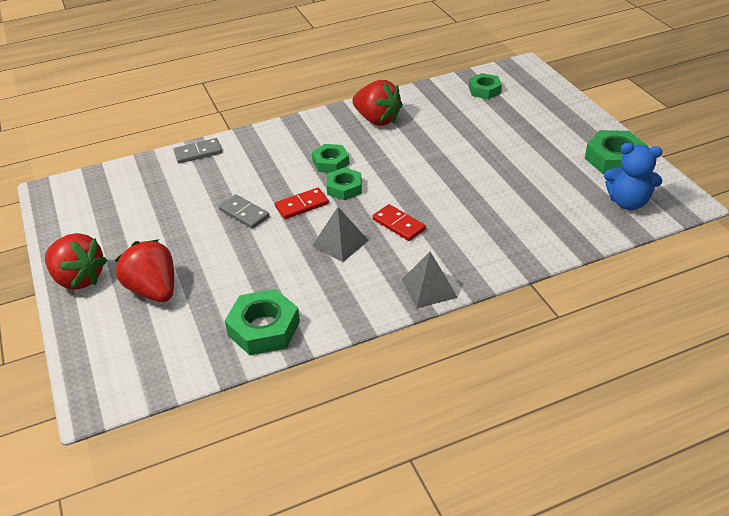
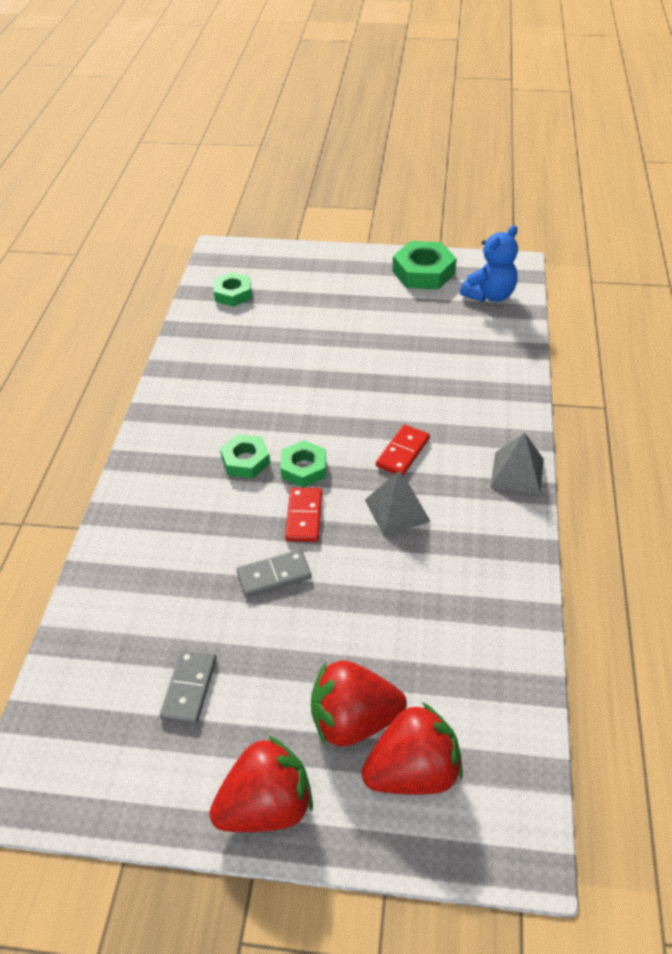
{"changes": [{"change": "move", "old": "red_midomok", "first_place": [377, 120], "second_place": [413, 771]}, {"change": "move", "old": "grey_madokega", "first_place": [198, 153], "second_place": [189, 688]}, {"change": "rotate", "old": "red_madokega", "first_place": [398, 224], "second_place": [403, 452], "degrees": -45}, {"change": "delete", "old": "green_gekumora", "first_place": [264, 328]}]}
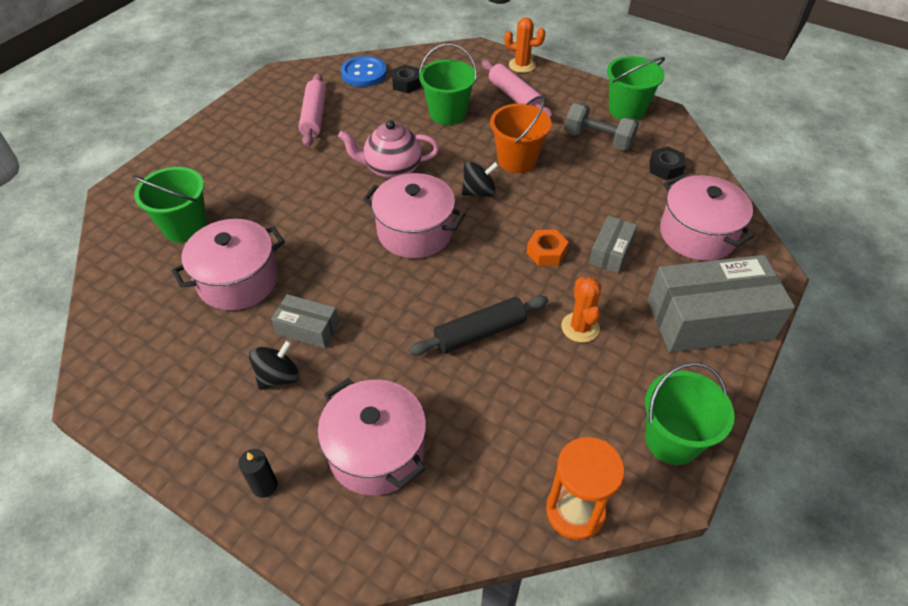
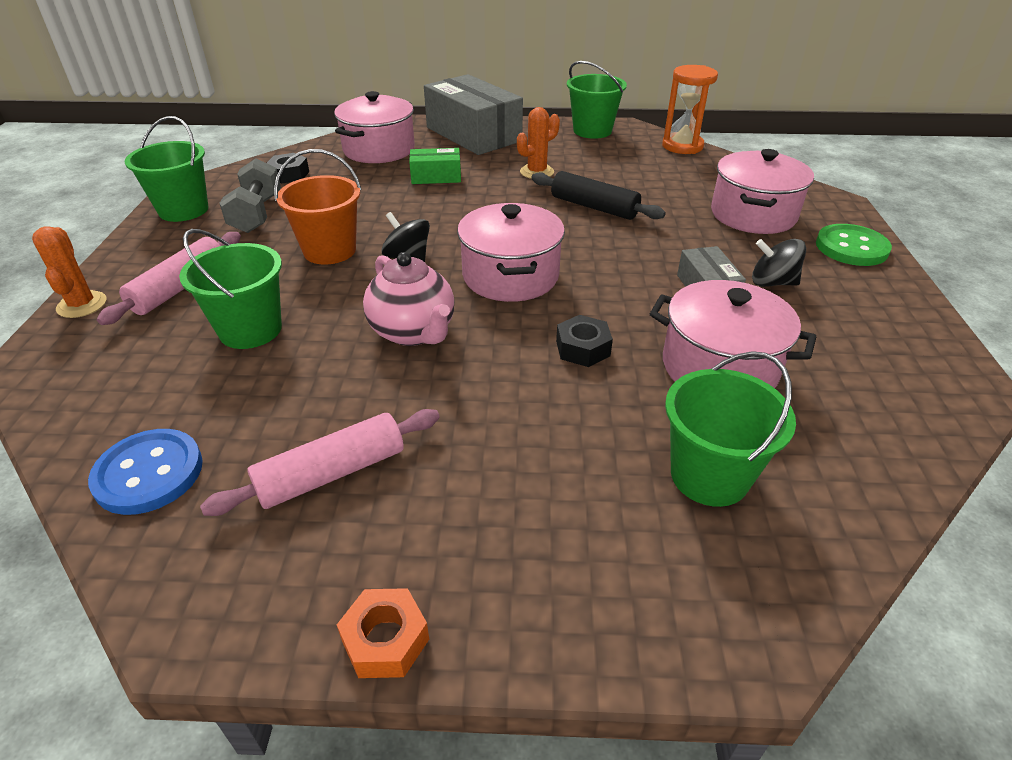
{"changes": [{"change": "move", "old": "black_gekumora", "first_place": [406, 84], "second_place": [582, 348]}, {"change": "recolor", "old": "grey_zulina", "new": "green_zulina", "first_place": [611, 252], "second_place": [436, 177]}, {"change": "move", "old": "orange_gekumora", "first_place": [546, 252], "second_place": [385, 640]}, {"change": "replace", "old": "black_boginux", "new": "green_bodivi", "first_place": [264, 486], "second_place": [851, 247]}]}
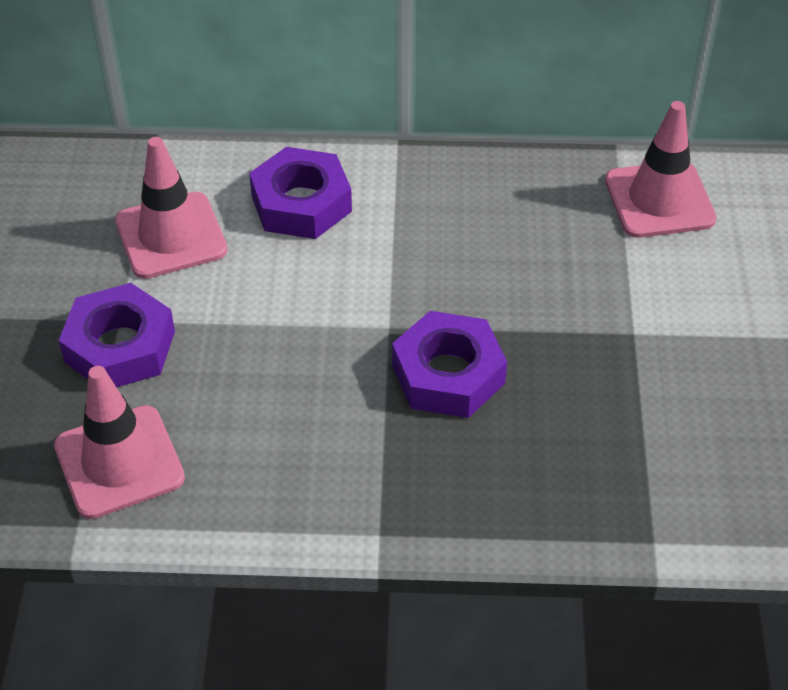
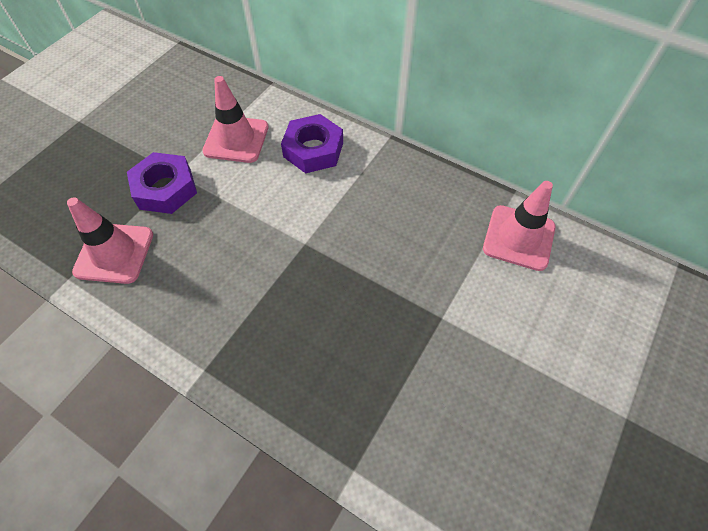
{"changes": [{"change": "delete", "old": "purple_gekumora", "first_place": [448, 374]}]}
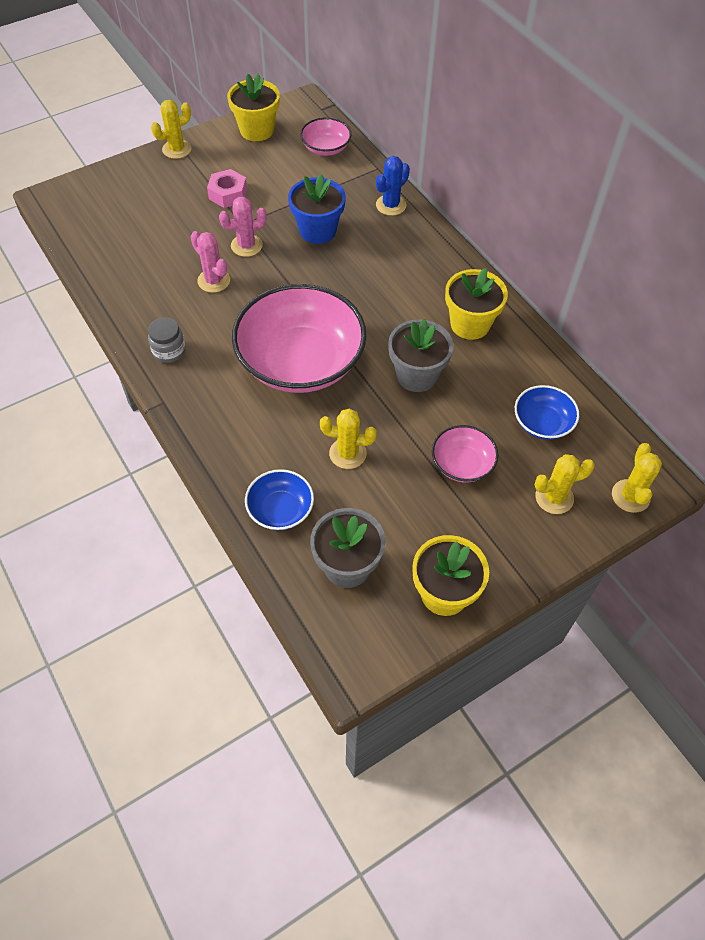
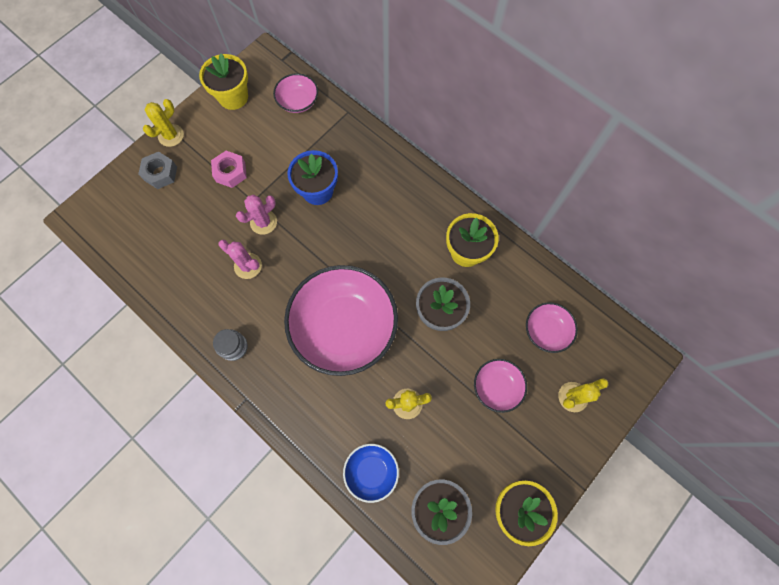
{"changes": [{"change": "delete", "old": "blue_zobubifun", "first_place": [391, 205]}, {"change": "recolor", "old": "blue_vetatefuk", "new": "pink_vetatefuk", "first_place": [542, 423], "second_place": [546, 331]}, {"change": "delete", "old": "yellow_zobubifun", "first_place": [630, 496]}, {"change": "insert", "new": "grey_gekumora", "second_place": [160, 173]}]}
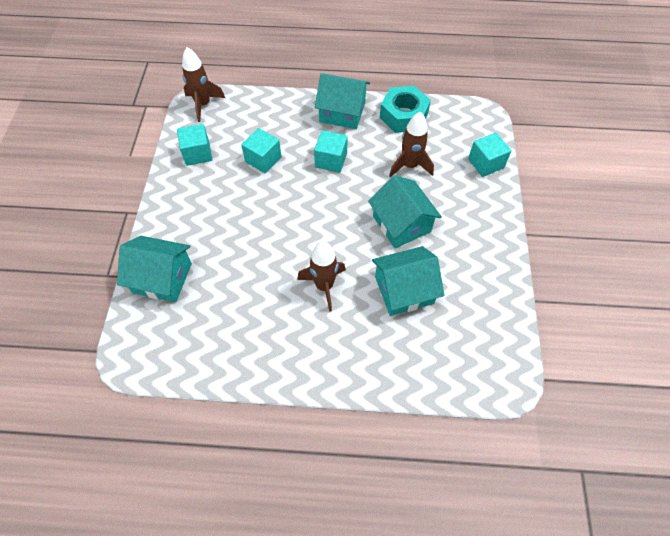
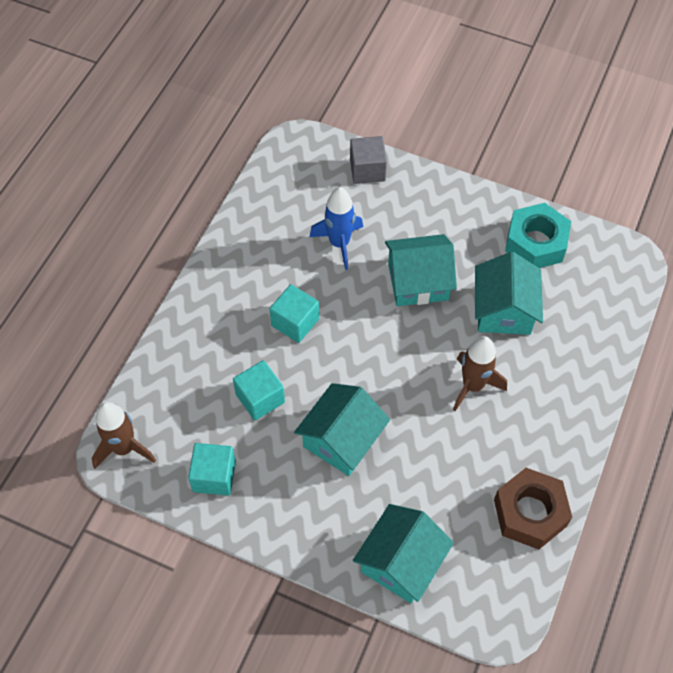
{"changes": [{"change": "move", "old": "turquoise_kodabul", "first_place": [342, 112], "second_place": [342, 439]}, {"change": "move", "old": "turquoise_gekumora", "first_place": [403, 115], "second_place": [535, 243]}, {"change": "recolor", "old": "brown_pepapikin", "new": "blue_pepapikin", "first_place": [410, 166], "second_place": [339, 243]}, {"change": "recolor", "old": "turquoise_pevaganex", "new": "grey_pevaganex", "first_place": [485, 163], "second_place": [367, 170]}, {"change": "insert", "new": "brown_gekumora", "second_place": [530, 513]}]}
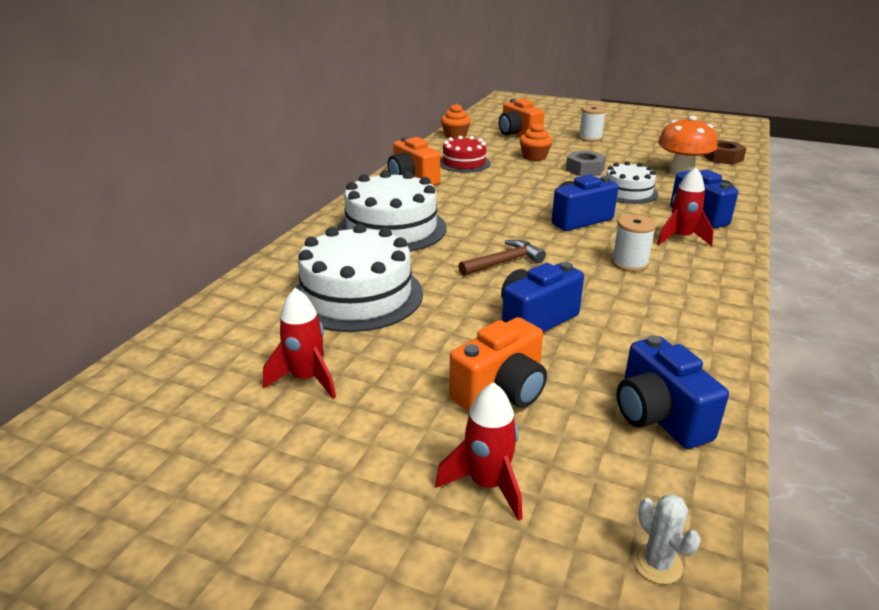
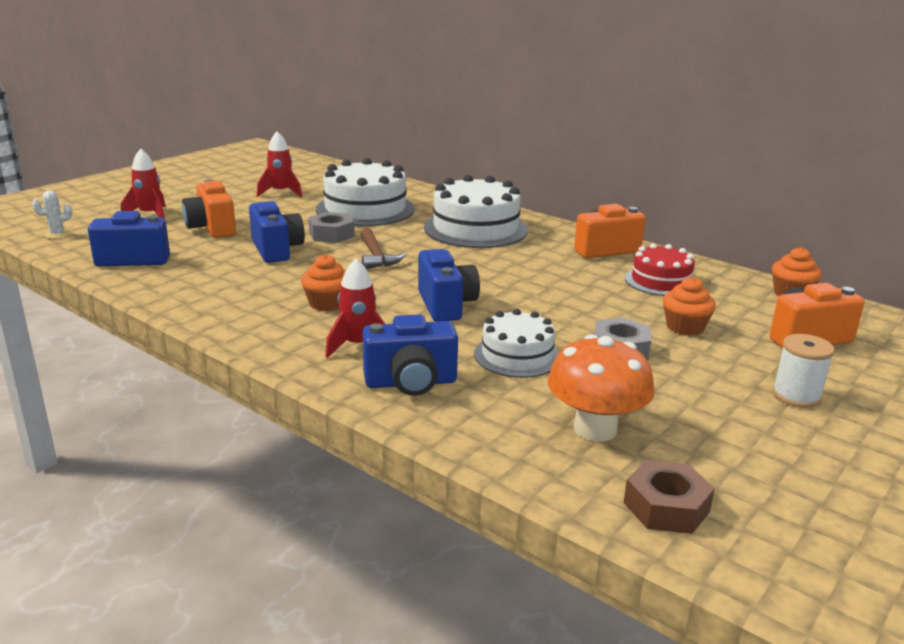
{"changes": [{"change": "replace", "old": "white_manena", "new": "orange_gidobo", "first_place": [629, 263], "second_place": [327, 303]}, {"change": "insert", "new": "grey_gekumora", "second_place": [331, 234]}]}
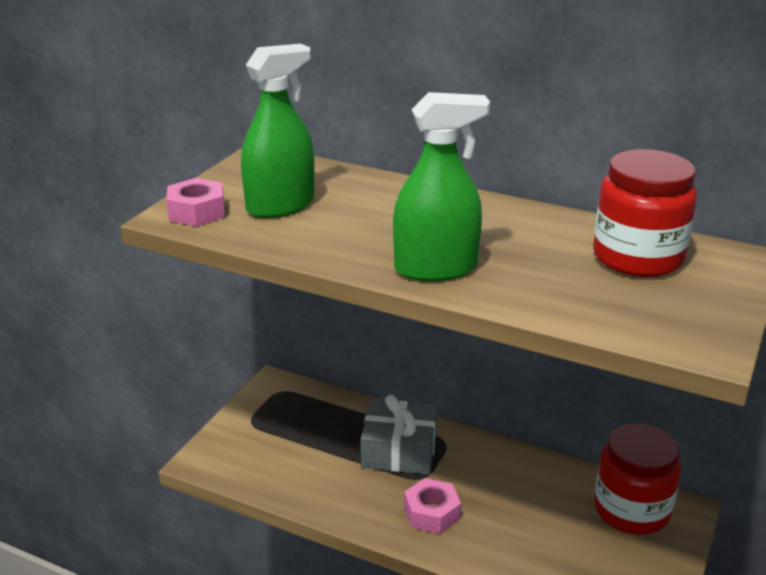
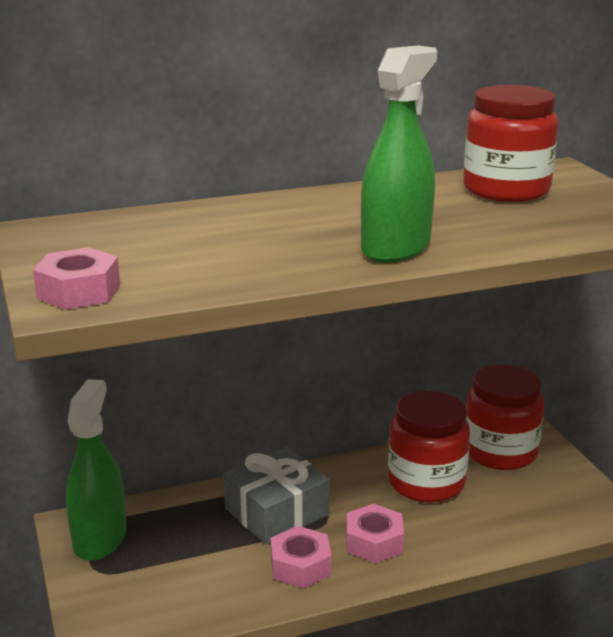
{"changes": [{"change": "move", "old": "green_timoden", "first_place": [280, 206], "second_place": [99, 538]}, {"change": "insert", "new": "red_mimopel", "second_place": [426, 482]}, {"change": "insert", "new": "pink_gekumora", "second_place": [300, 566]}]}
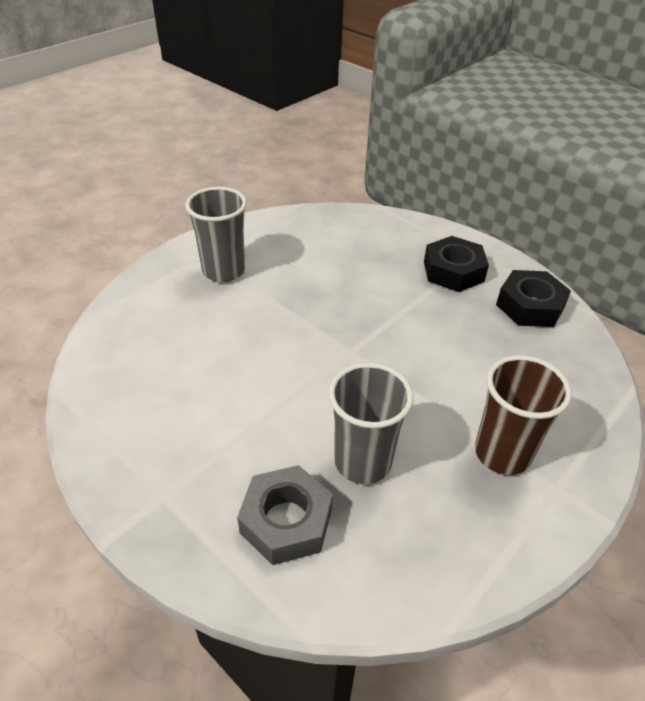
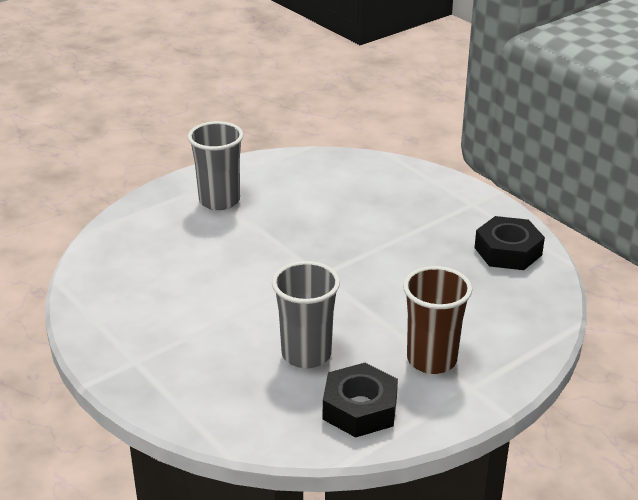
{"changes": [{"change": "move", "old": "black_gekumora", "first_place": [453, 271], "second_place": [360, 408]}, {"change": "delete", "old": "grey_gekumora", "first_place": [286, 521]}]}
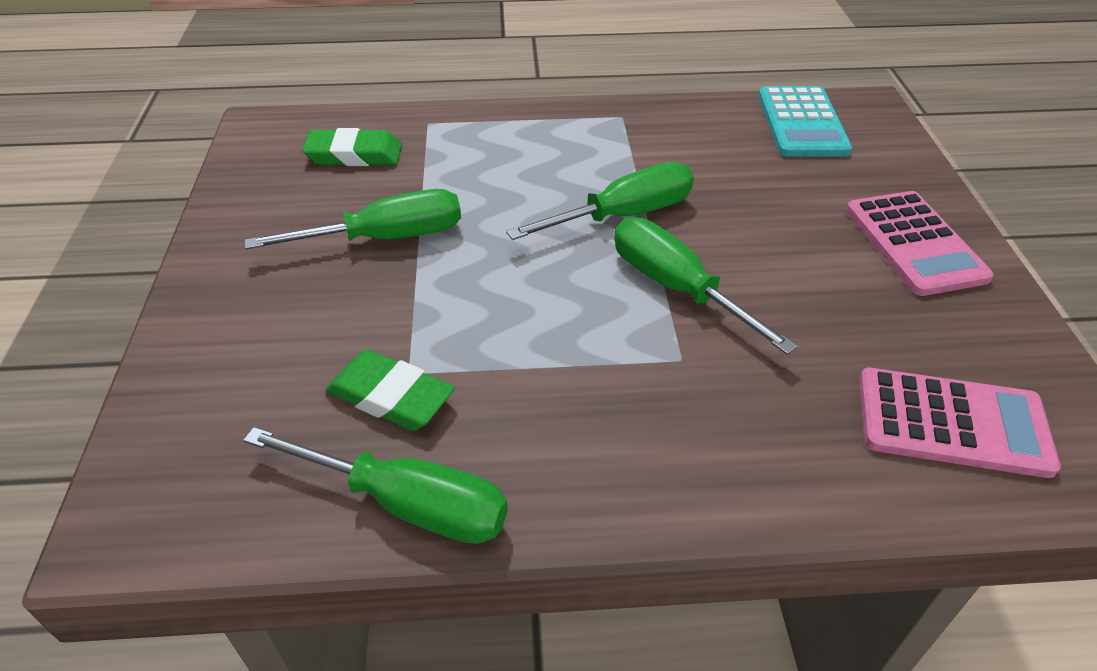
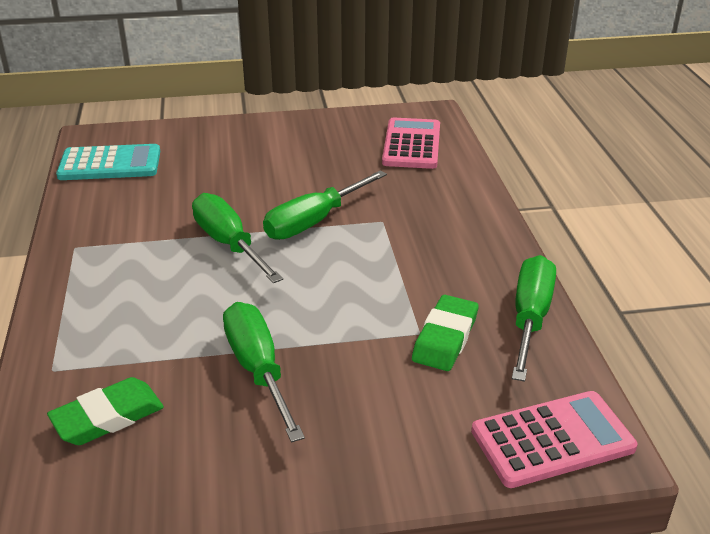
{"changes": [{"change": "rotate", "old": "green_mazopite", "first_place": [354, 154], "second_place": [108, 417], "degrees": 60}, {"change": "move", "old": "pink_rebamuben", "first_place": [914, 243], "second_place": [552, 440]}]}
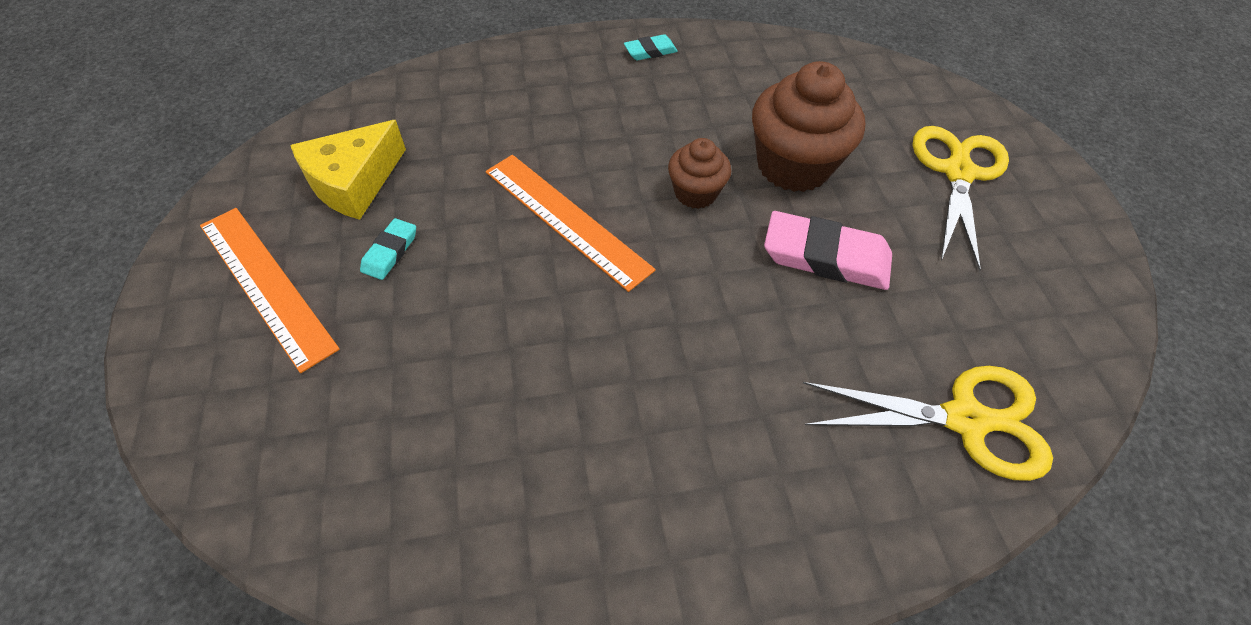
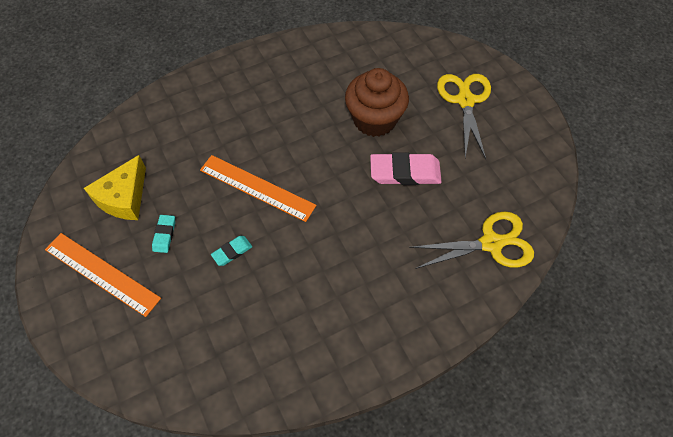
{"changes": [{"change": "move", "old": "turquoise_mazopite", "first_place": [650, 51], "second_place": [232, 252]}, {"change": "delete", "old": "brown_gidobo", "first_place": [695, 193]}]}
